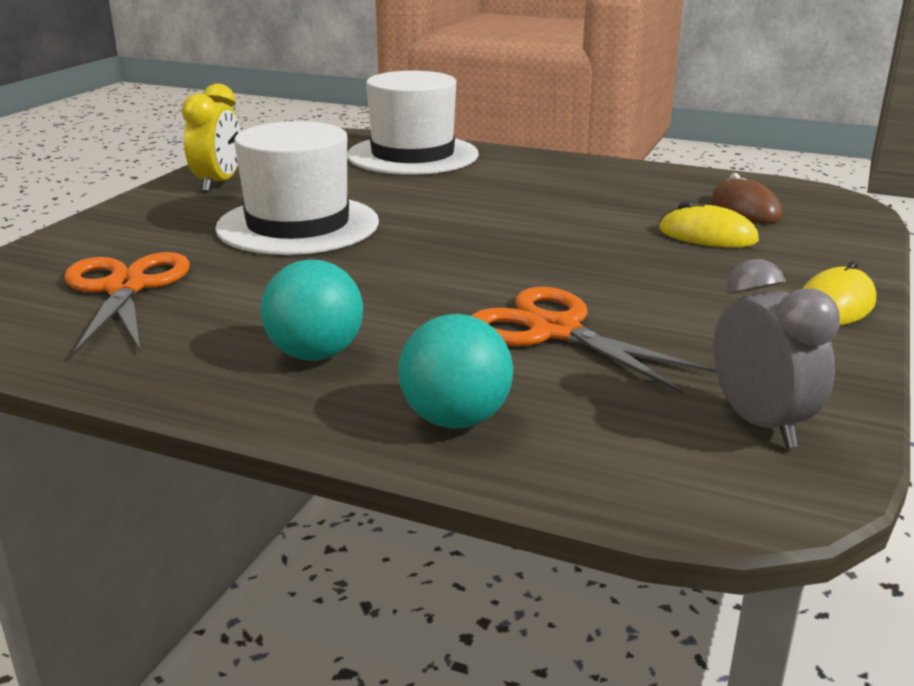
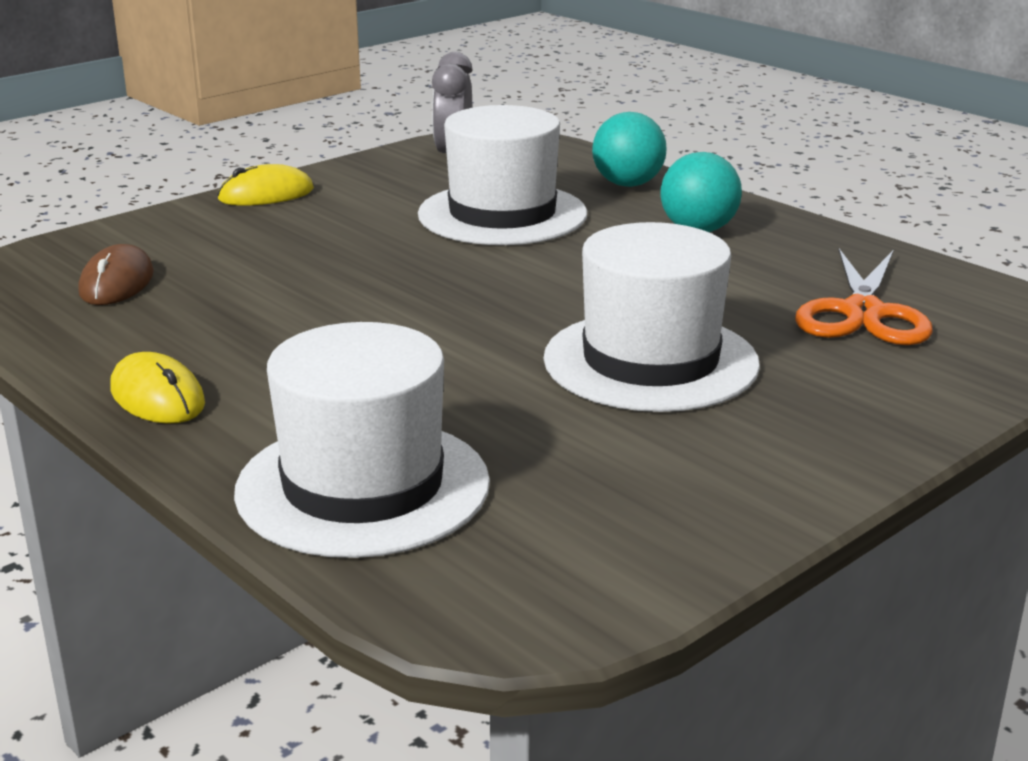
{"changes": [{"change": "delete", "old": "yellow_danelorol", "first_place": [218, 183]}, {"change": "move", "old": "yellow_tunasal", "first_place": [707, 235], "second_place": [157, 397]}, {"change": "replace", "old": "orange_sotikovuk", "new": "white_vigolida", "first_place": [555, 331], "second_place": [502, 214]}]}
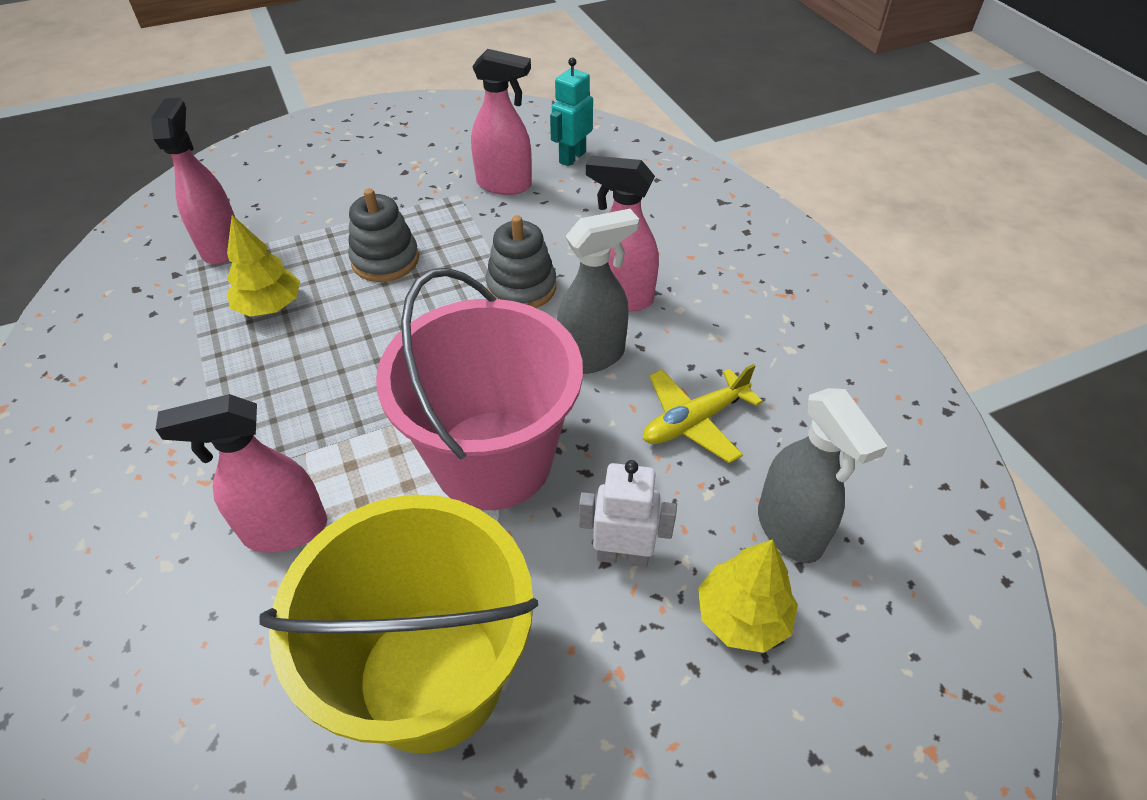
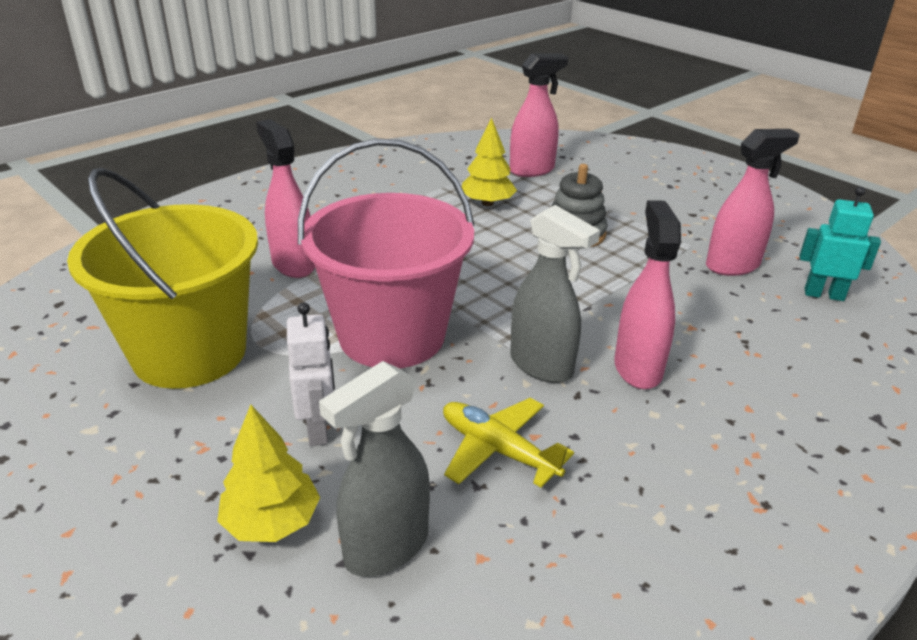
{"changes": [{"change": "rotate", "old": "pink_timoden", "first_place": [504, 185], "second_place": [733, 266], "degrees": -105}, {"change": "delete", "old": "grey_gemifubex", "first_place": [521, 287]}]}
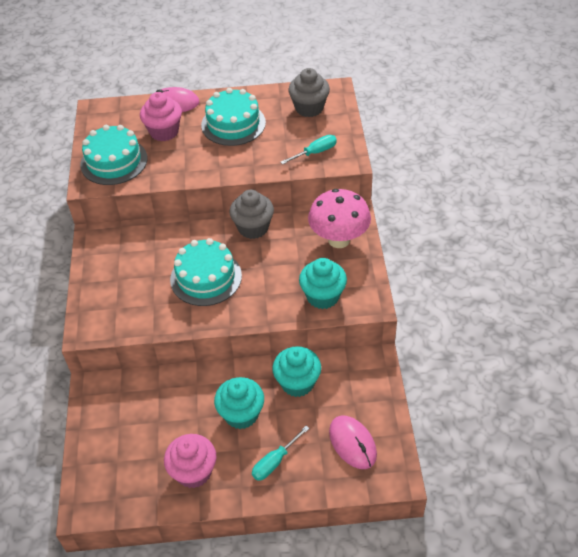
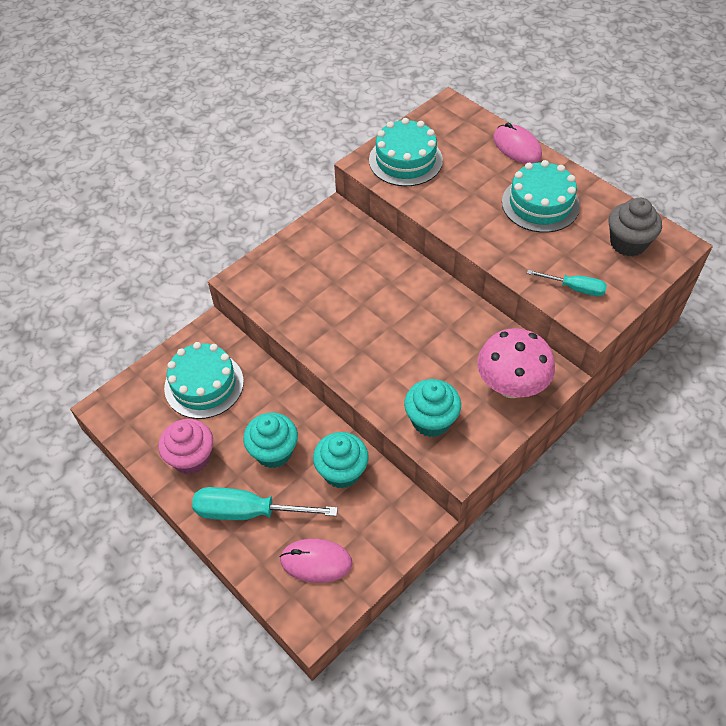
{"changes": [{"change": "delete", "old": "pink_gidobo", "first_place": [164, 132]}, {"change": "delete", "old": "grey_gidobo", "first_place": [253, 228]}, {"change": "move", "old": "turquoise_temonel", "first_place": [206, 277], "second_place": [204, 384]}, {"change": "rotate", "old": "pink_tunasal", "first_place": [352, 443], "second_place": [316, 562], "degrees": 75}, {"change": "resize", "old": "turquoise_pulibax", "first_place": [274, 462], "second_place": [247, 512], "factor": 1.73}]}
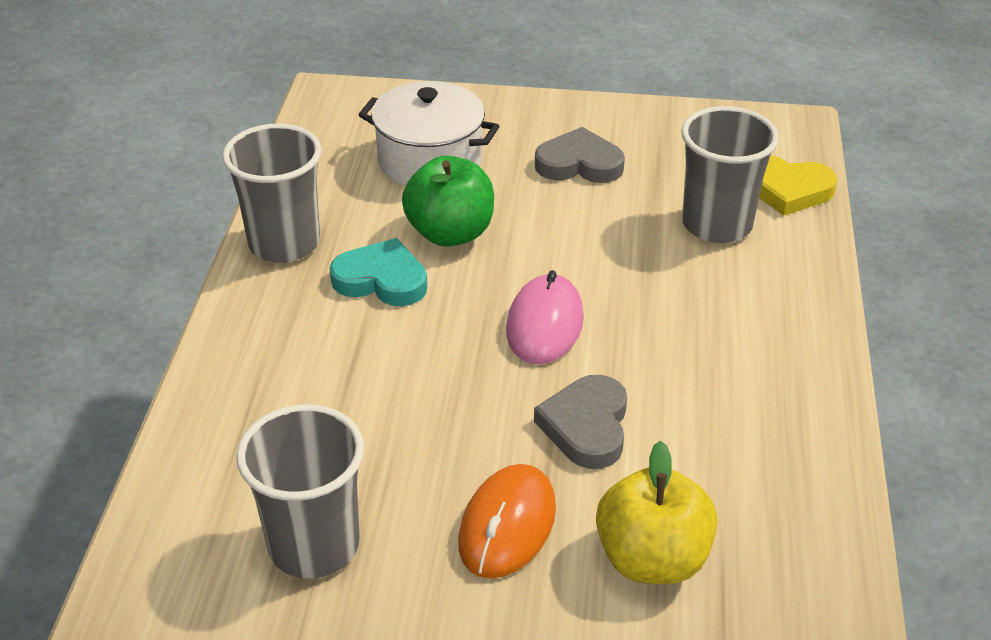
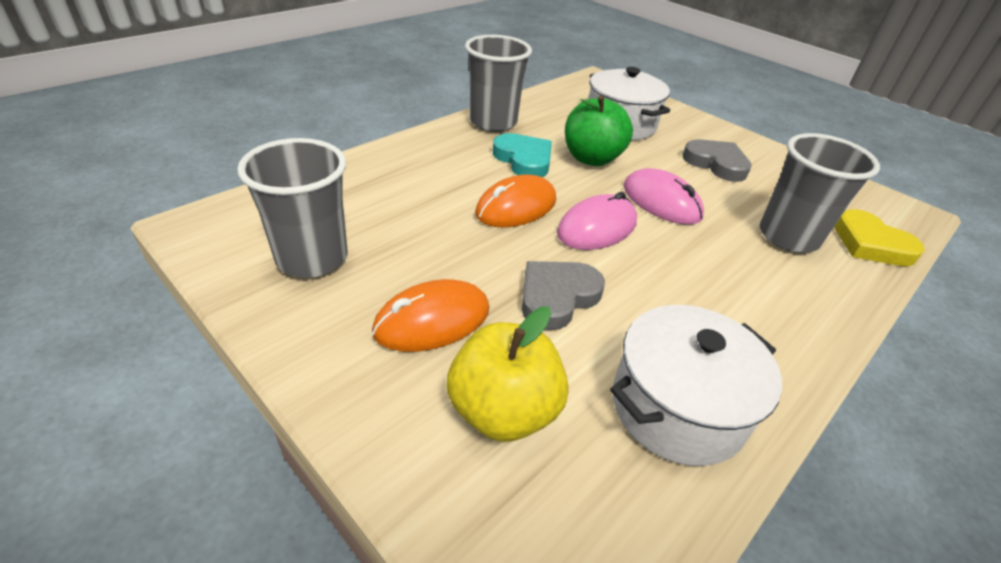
{"changes": [{"change": "insert", "new": "pink_tunasal", "second_place": [661, 202]}, {"change": "insert", "new": "orange_tunasal", "second_place": [516, 207]}, {"change": "insert", "new": "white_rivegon", "second_place": [677, 407]}]}
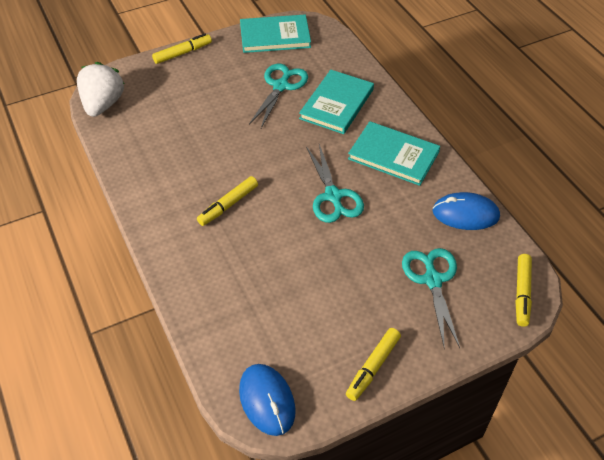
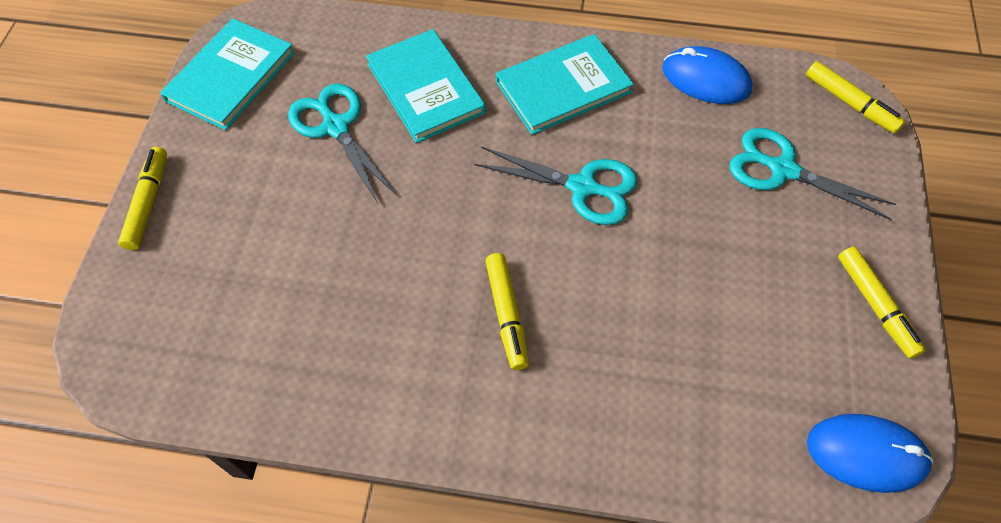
{"changes": [{"change": "delete", "old": "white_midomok", "first_place": [103, 104]}, {"change": "rotate", "old": "blue_tunasal", "first_place": [465, 214], "second_place": [706, 79], "degrees": 75}]}
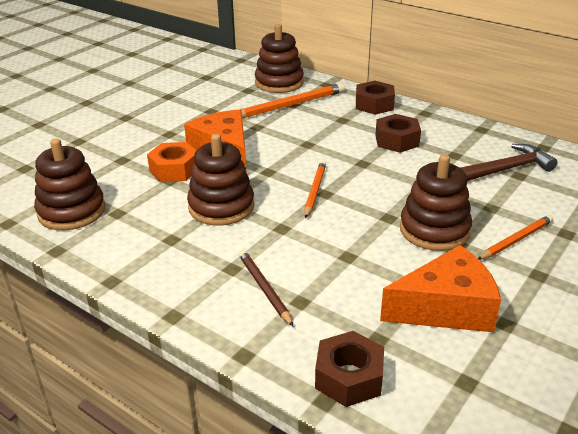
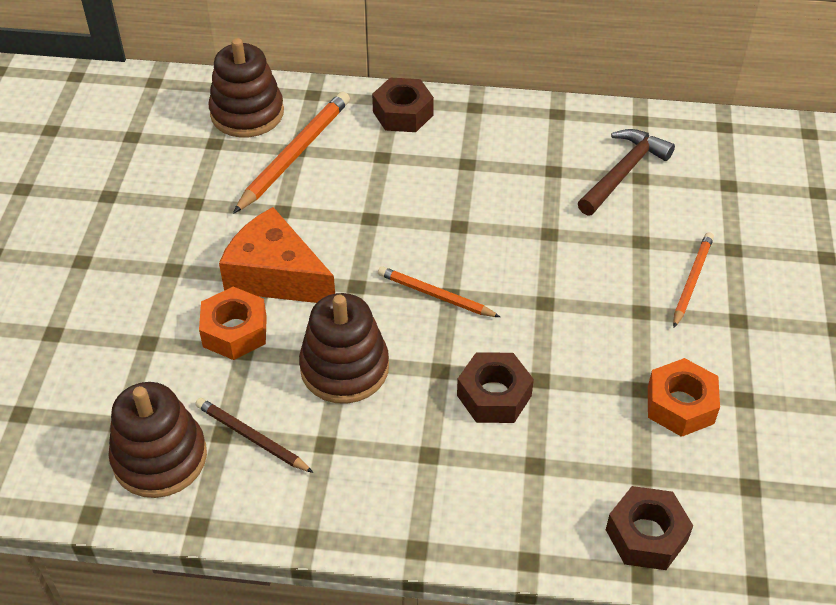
{"changes": [{"change": "move", "old": "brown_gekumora", "first_place": [397, 140], "second_place": [494, 395]}, {"change": "delete", "old": "brown_gemifubex", "first_place": [434, 230]}, {"change": "rotate", "old": "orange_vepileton", "first_place": [315, 191], "second_place": [435, 295], "degrees": -45}, {"change": "replace", "old": "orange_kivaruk", "new": "orange_gekumora", "first_place": [446, 308], "second_place": [680, 405]}, {"change": "move", "old": "brown_vepileton", "first_place": [264, 288], "second_place": [252, 437]}]}
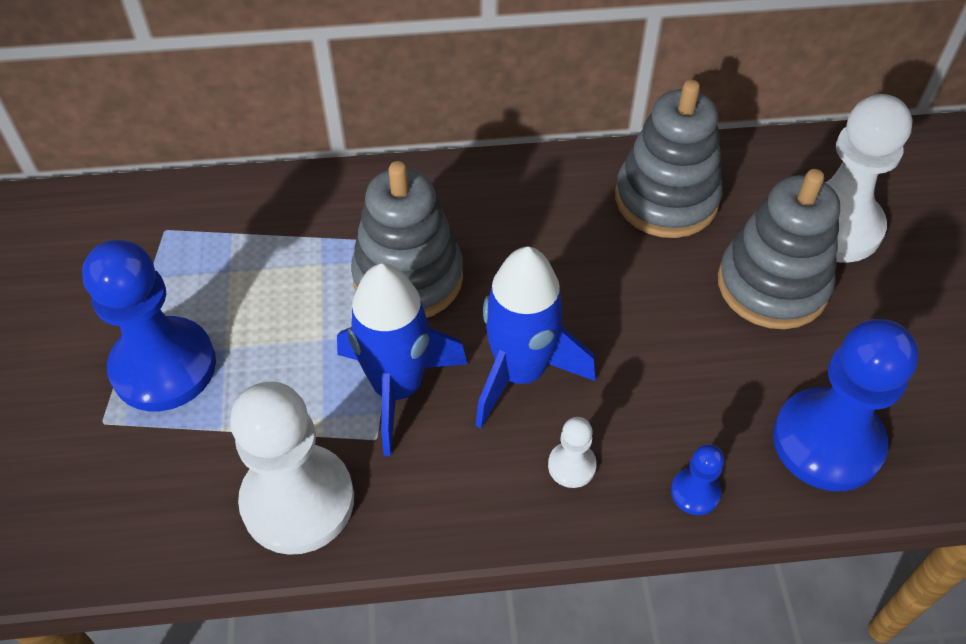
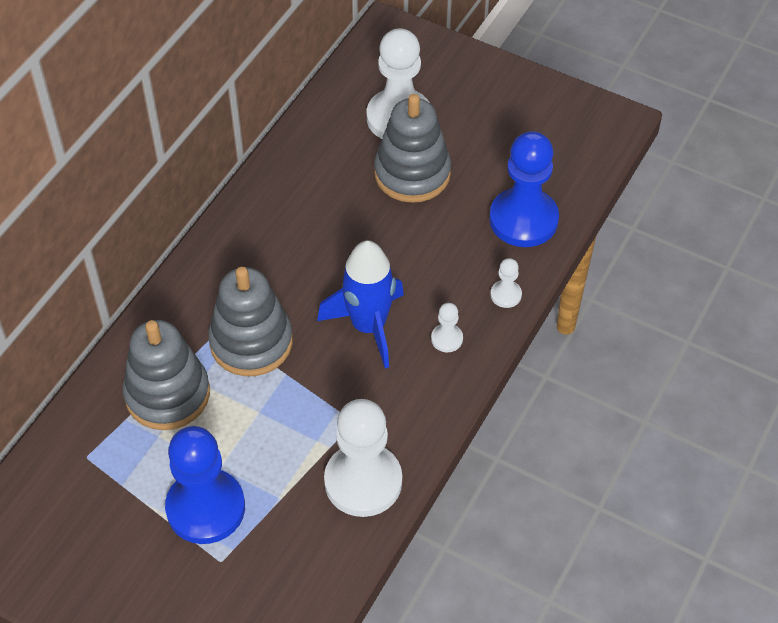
{"changes": [{"change": "move", "old": "grey_gemifubex", "first_place": [666, 199], "second_place": [167, 394]}, {"change": "delete", "old": "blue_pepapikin", "first_place": [397, 388]}, {"change": "recolor", "old": "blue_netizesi", "new": "white_netizesi", "first_place": [695, 492], "second_place": [506, 295]}]}
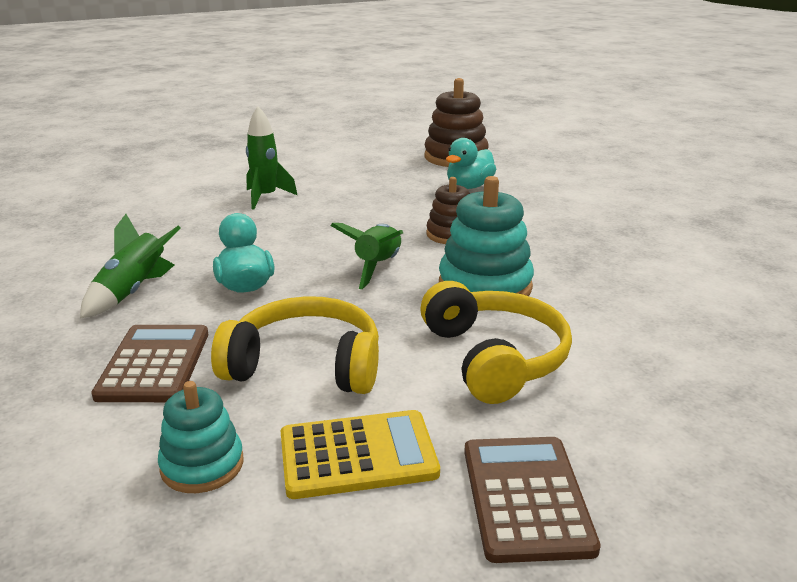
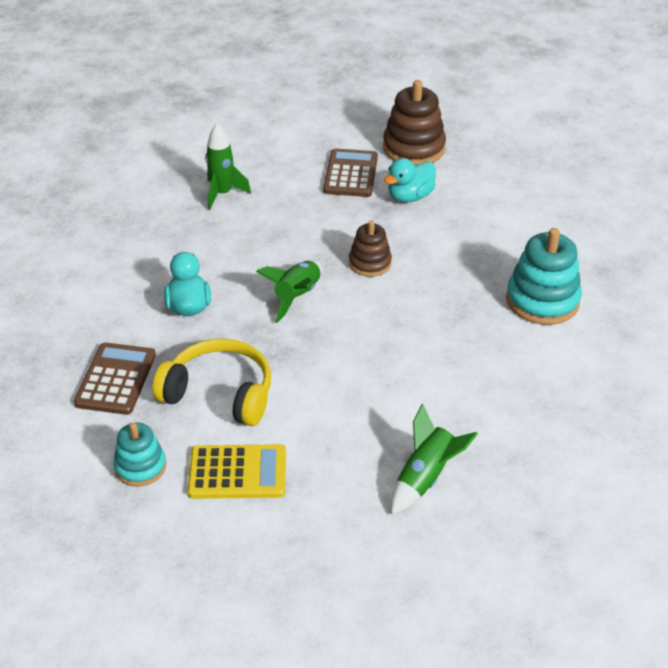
{"changes": [{"change": "move", "old": "turquoise_gemifubex", "first_place": [485, 286], "second_place": [542, 300]}, {"change": "move", "old": "green_pepapikin", "first_place": [133, 292], "second_place": [425, 477]}, {"change": "delete", "old": "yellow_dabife", "first_place": [494, 358]}, {"change": "move", "old": "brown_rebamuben", "first_place": [526, 498], "second_place": [350, 174]}]}
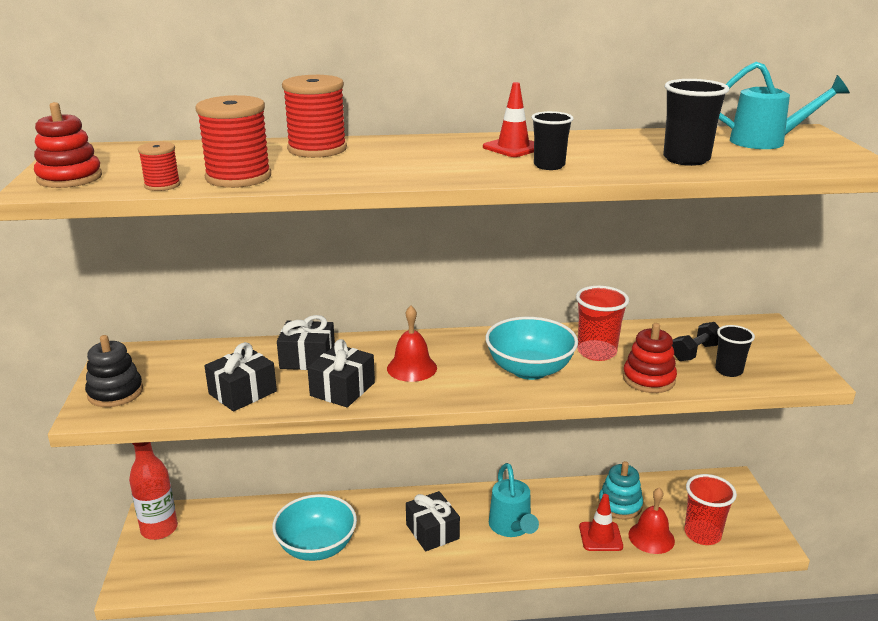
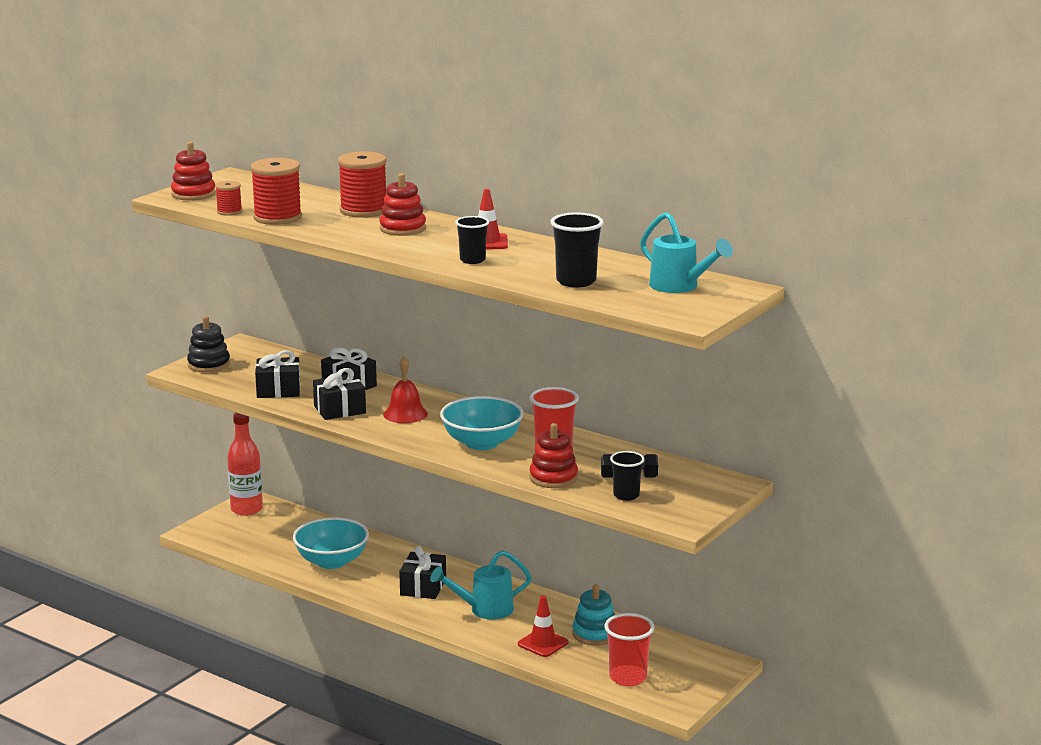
{"changes": [{"change": "rotate", "old": "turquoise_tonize", "first_place": [511, 527], "second_place": [484, 610], "degrees": 45}, {"change": "delete", "old": "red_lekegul", "first_place": [651, 537]}, {"change": "insert", "new": "red_gemifubex", "second_place": [402, 228]}]}
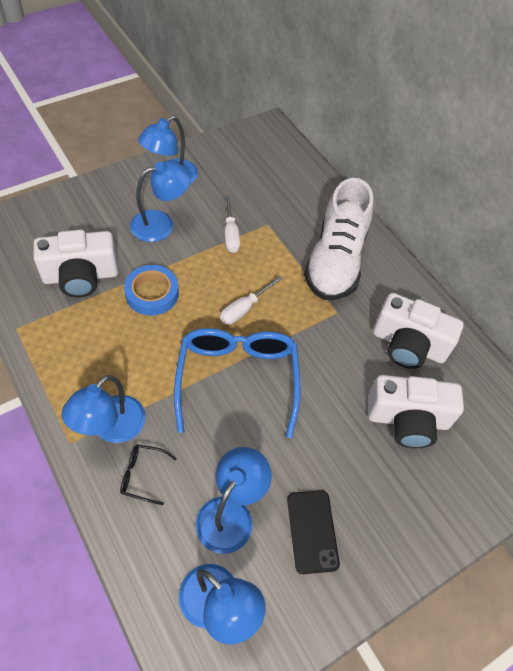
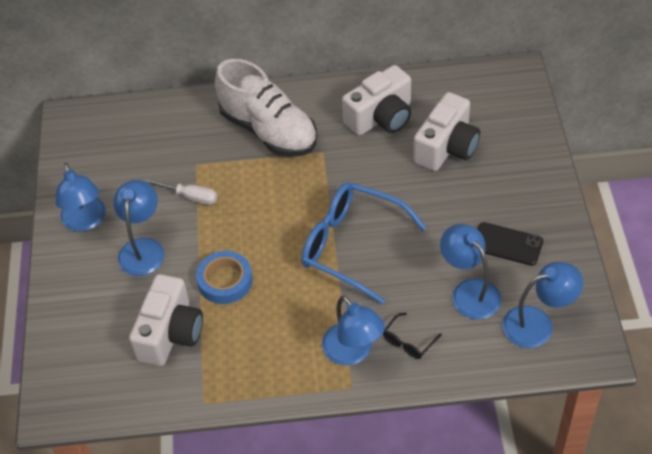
{"changes": [{"change": "delete", "old": "white_pulibax", "first_place": [244, 308]}]}
